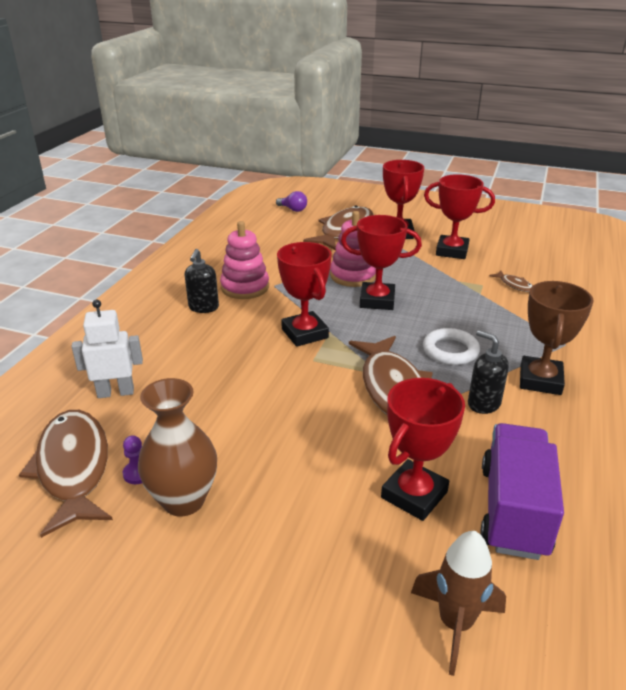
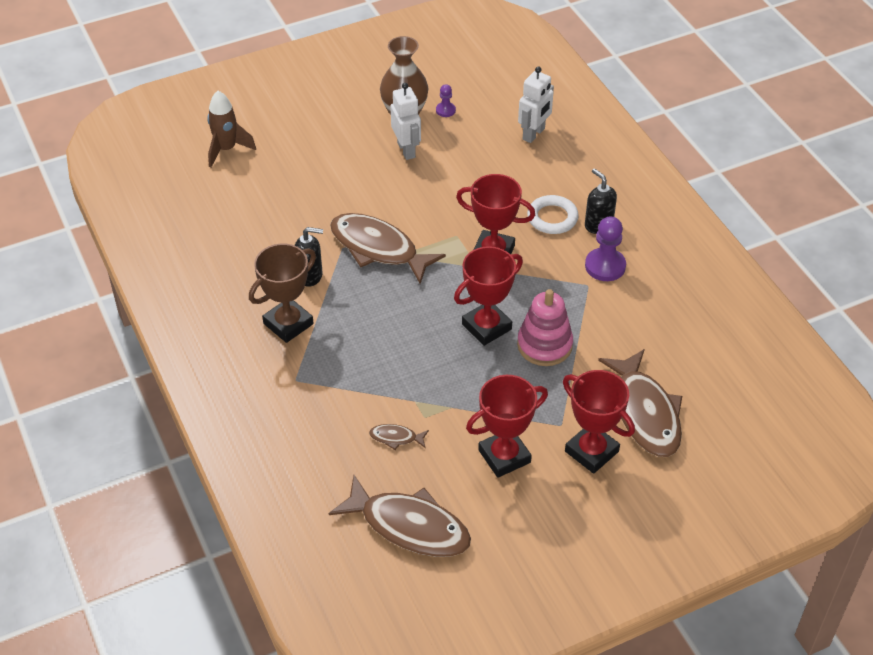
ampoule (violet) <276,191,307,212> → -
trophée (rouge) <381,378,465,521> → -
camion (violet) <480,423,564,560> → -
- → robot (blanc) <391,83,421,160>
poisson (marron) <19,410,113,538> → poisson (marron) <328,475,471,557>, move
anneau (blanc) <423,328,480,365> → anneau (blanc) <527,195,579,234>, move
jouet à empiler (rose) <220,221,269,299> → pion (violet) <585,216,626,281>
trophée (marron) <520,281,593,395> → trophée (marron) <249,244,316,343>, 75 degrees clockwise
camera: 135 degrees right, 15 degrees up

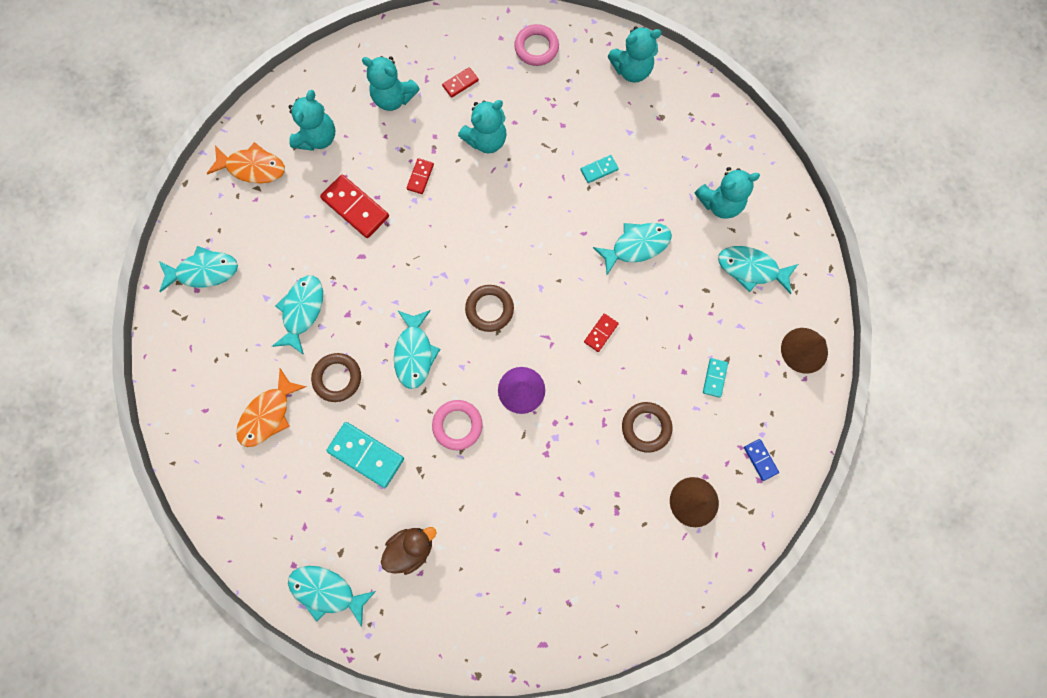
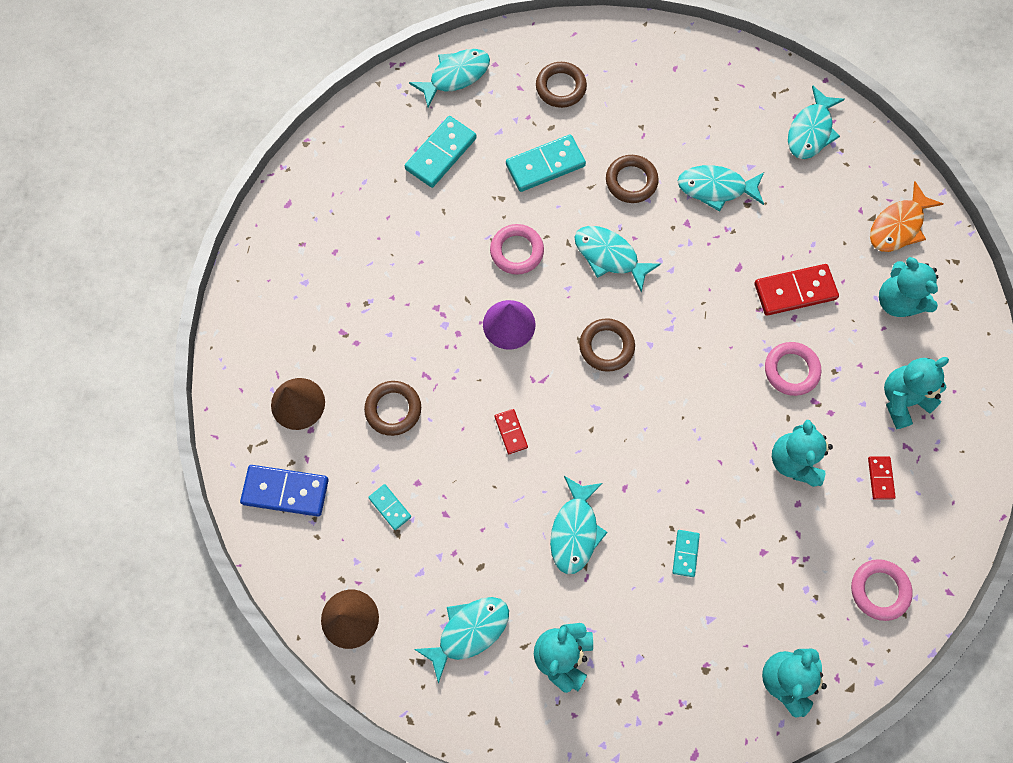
poisson (orange) <236,368,306,447> → -
- → anneau (marron) <536,62,587,108>
canard (marron) <381,527,437,575> → domino (turquoise) <405,116,477,188>
domino (rouge) <406,158,434,194> → anneau (rose) <765,342,821,396>
poisson (turquoise) <272,275,323,355> → poisson (turquoise) <678,165,764,212>, 135 degrees clockwise
domino (bleu) <744,439,779,481> → domino (bleu) <240,465,329,517>, x1.87
camera: 125 degrees right, 5 degrees down

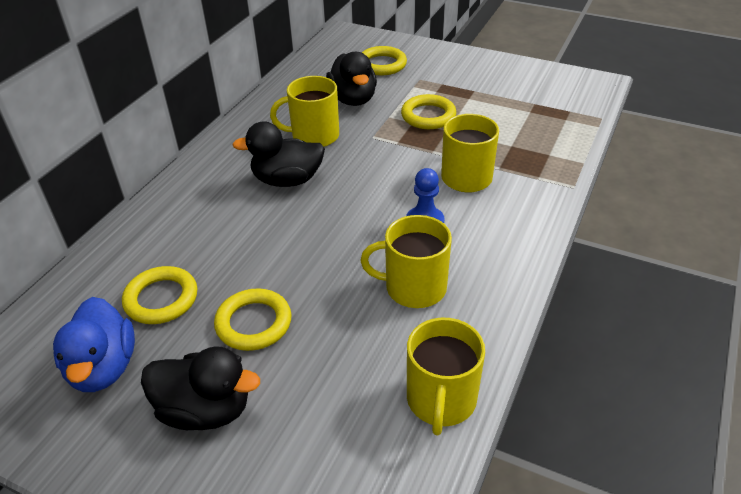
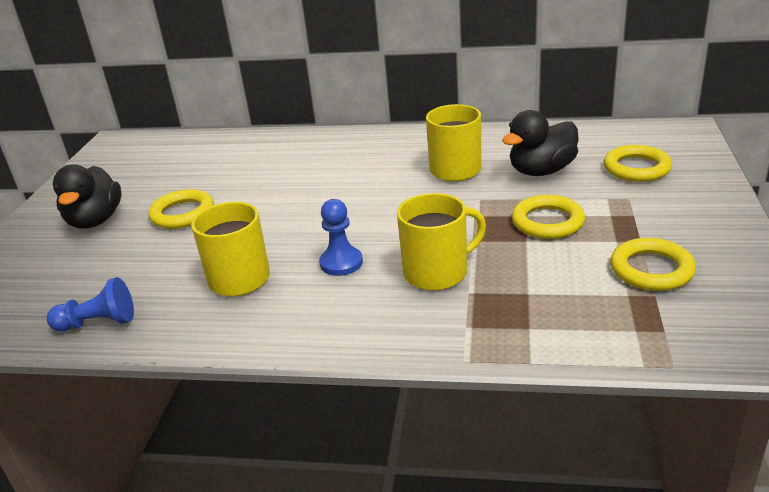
canard (bleu) <53,297,135,392> → -
canard (noir) <232,121,325,187> → -
anneau (jaune) <122,266,197,324> → anneau (jaune) <610,238,696,291>, move
tasse (jaune) <407,318,485,435> → pion (bleu) <47,277,134,332>
camera: 75 degrees right, 10 degrees down

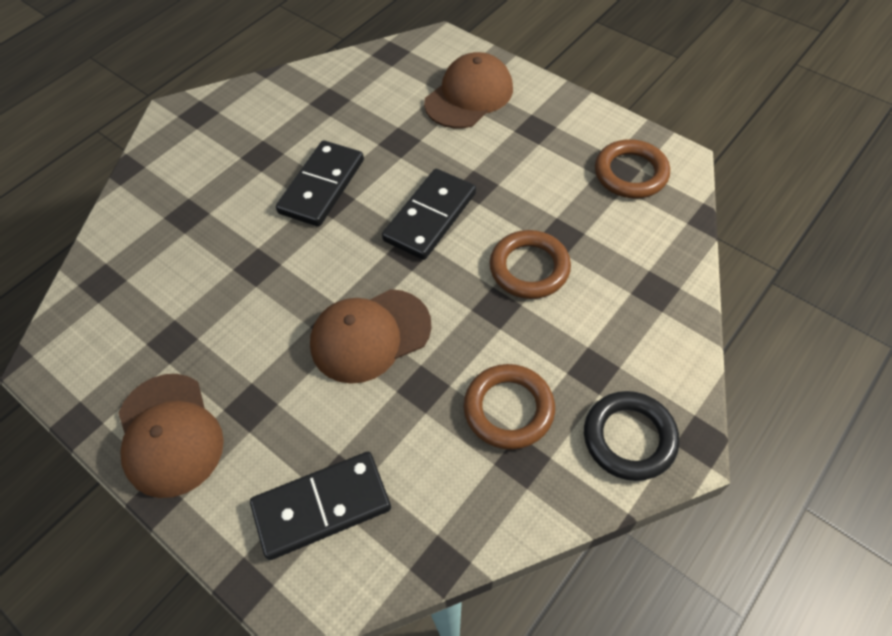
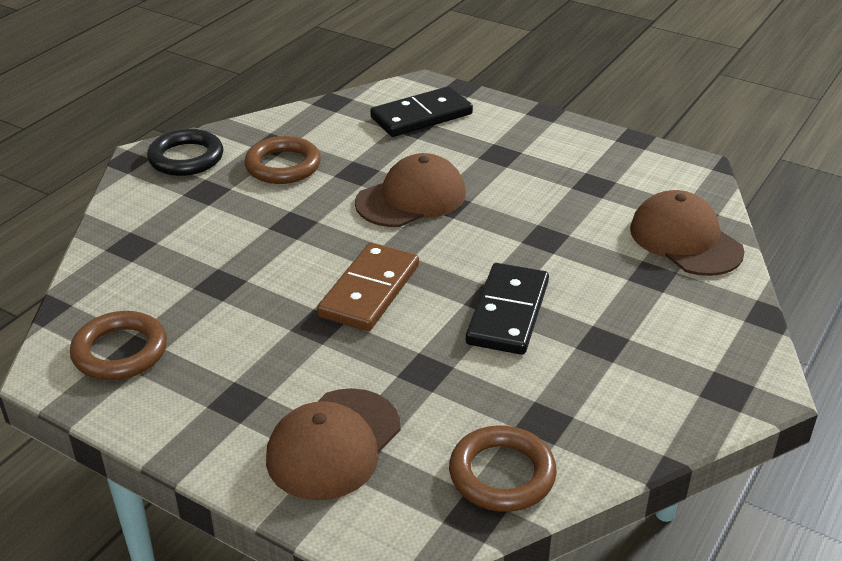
casquette (marron) <119,374,224,498> → casquette (marron) <630,190,745,276>, move
anneau (marron) <489,230,571,299> → anneau (marron) <449,425,557,512>, move
domino (noir) <382,169,476,260> → domino (marron) <317,243,419,331>
camera: 170 degrees right, 20 degrees down

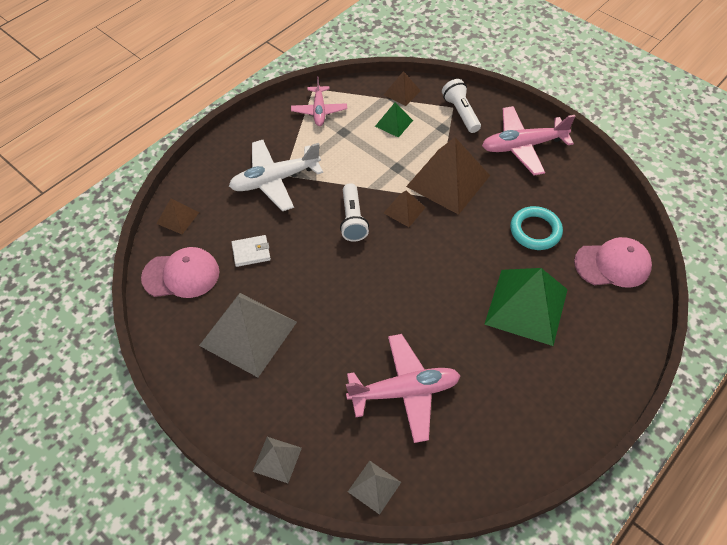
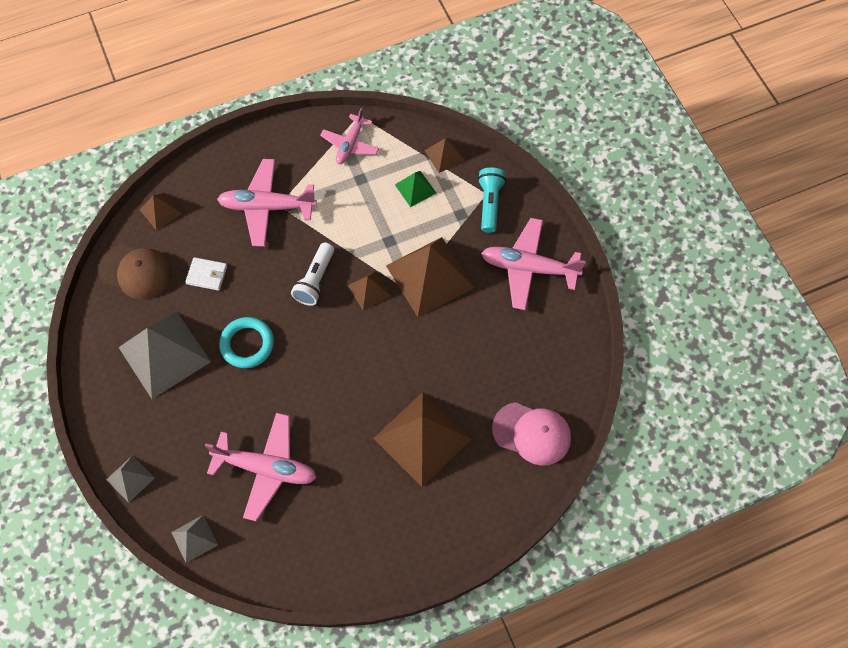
anneau (turquoise) <510,206,563,250> → anneau (turquoise) <219,317,274,368>, move
casquette (rose) <141,247,219,298> → casquette (marron) <98,245,172,300>
avion (blanc) <229,140,323,211> → avion (rose) <217,159,317,247>
lampe de poche (blanc) <442,79,481,133> → lampe de poche (turquoise) <478,167,506,233>
pyramide (vert) <484,268,568,346> → pyramide (marron) <373,392,471,487>
camera: 25 degrees right, 10 degrees up

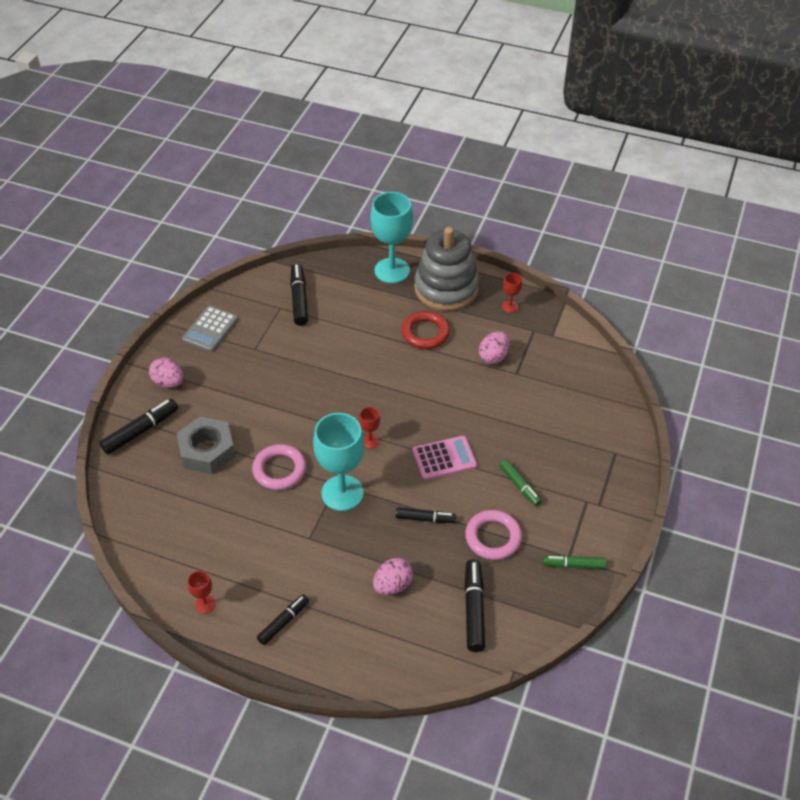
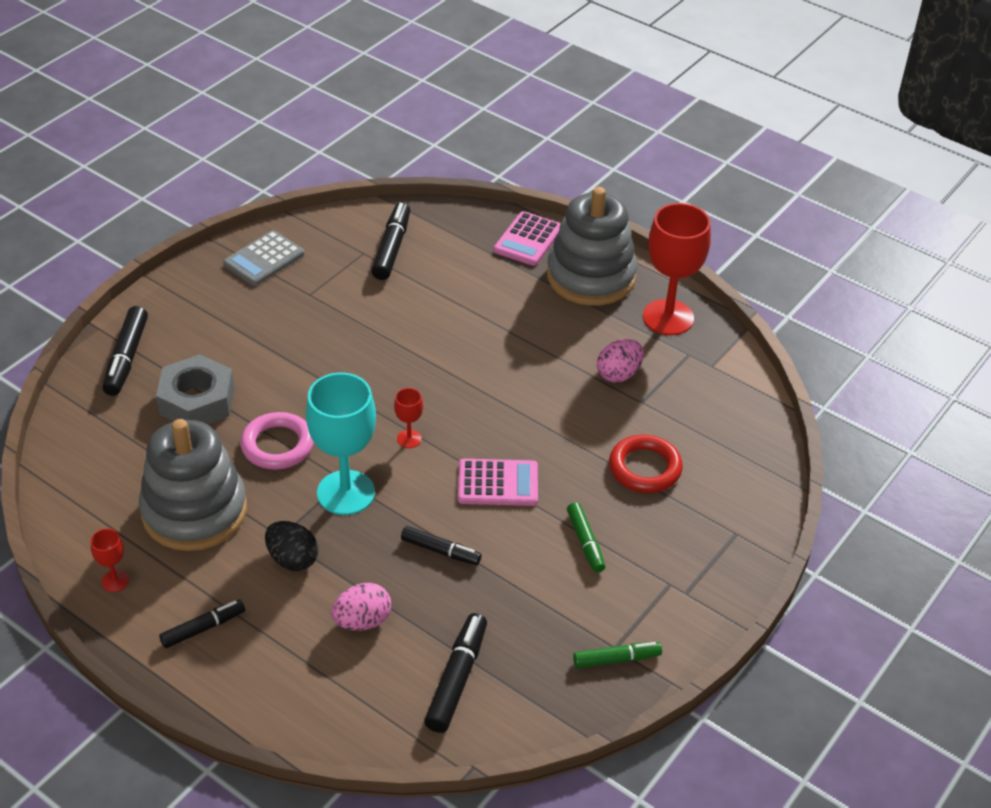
œuf (rose) <149,358,183,388> → -
anneau (rose) <465,510,522,560> → -
- → jouet à empiler (gris) <139,419,247,551>
- → œuf (noir) <265,521,318,571>
anneau (rouge) <401,311,450,349> → anneau (rouge) <609,435,683,493>, move
verre à pied (turquoise) <370,192,413,283> → calculatrice (rose) <494,211,561,266>
feutre (noir) <100,399,178,455> → feutre (noir) <102,306,148,396>, 120 degrees clockwise
feutre (vert) <543,555,606,569> → feutre (vert) <573,642,662,668>, 150 degrees clockwise
verre à pied (rouge) <502,273,522,313> → verre à pied (rouge) <643,203,711,335>, x2.26
camera: 15 degrees right, 5 degrees down

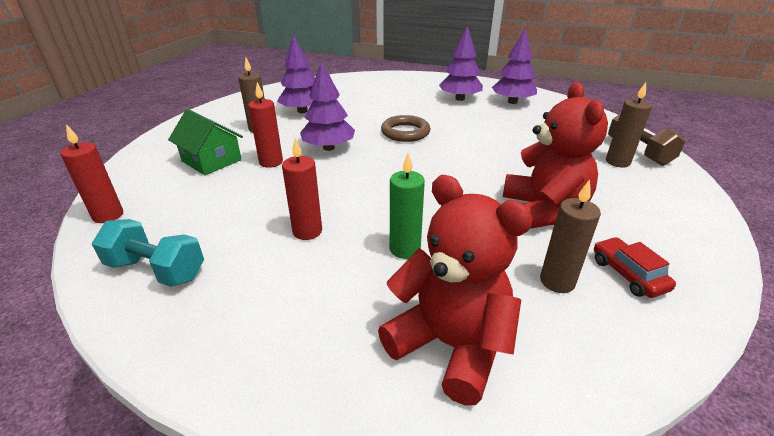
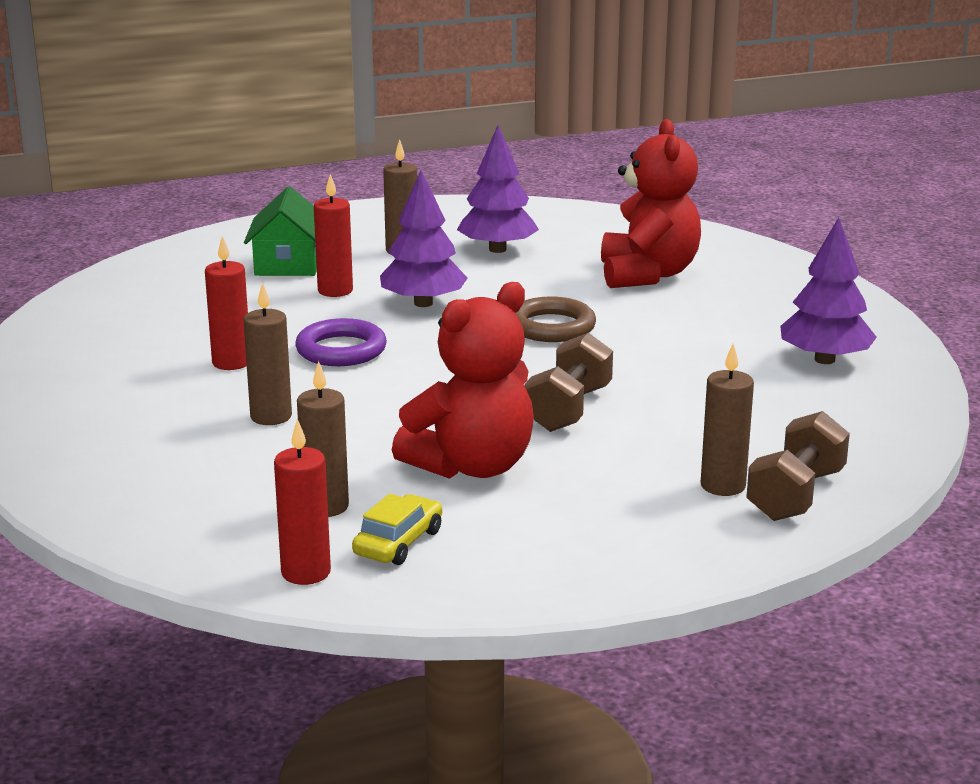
haltère (turquoise) <92,219,204,287> → -
arbre (violet) <439,26,483,101> → -
- → anneau (violet) <295,318,387,366>
- → haltère (marron) <525,333,613,432>
bougie (rouge) <60,124,123,223> → bougie (rouge) <274,419,331,585>, move
ours en peluche (rouge) <378,175,533,405> → ours en peluche (rouge) <601,119,701,288>, move
bougie (vert) <390,153,425,259> → bougie (marron) <243,282,292,425>
voiture (rouge) <594,237,676,298> → voiture (jaune) <352,494,442,565>
camera: 50 degrees right, 10 degrees down

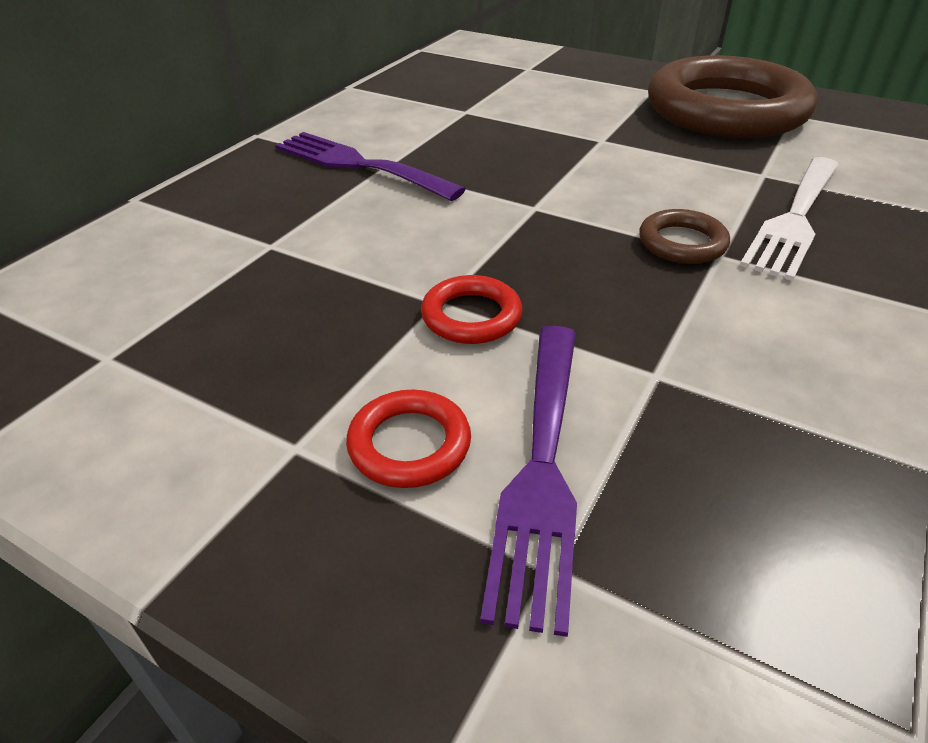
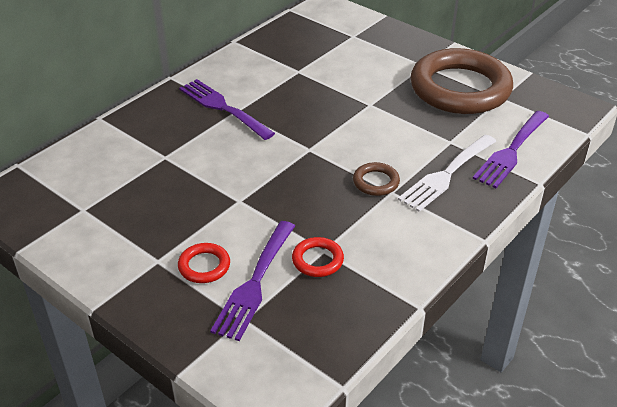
- → fourchette (violet) <473,111,549,188>
anneau (rouge) <421,275,522,344> → anneau (rouge) <292,237,344,277>, move
camera: 10 degrees right, 0 degrees up

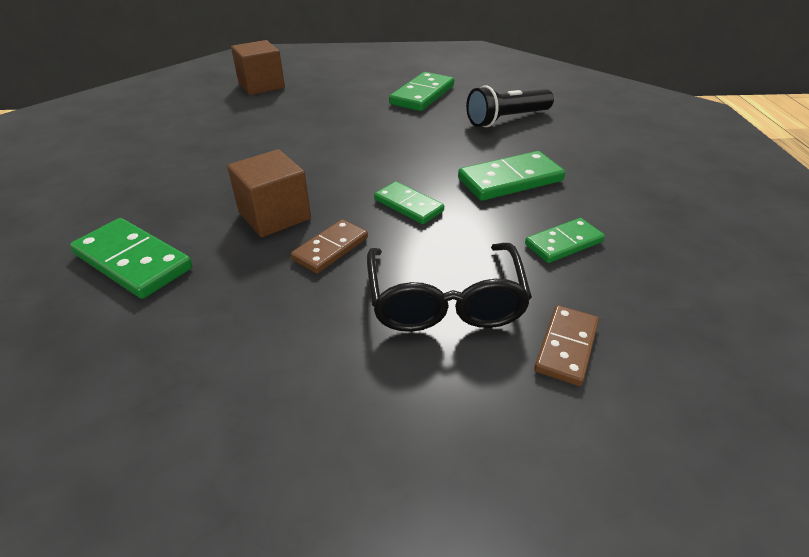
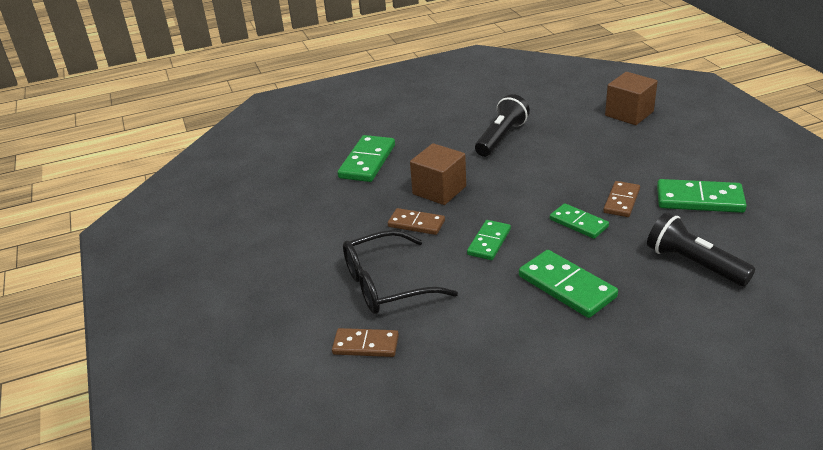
- → lampe de poche (noir) <475,94,530,157>
- → domino (marron) <603,181,640,217>
domino (vert) <525,218,605,263> → domino (vert) <550,203,609,239>, move
camera: 75 degrees right, 5 degrees down

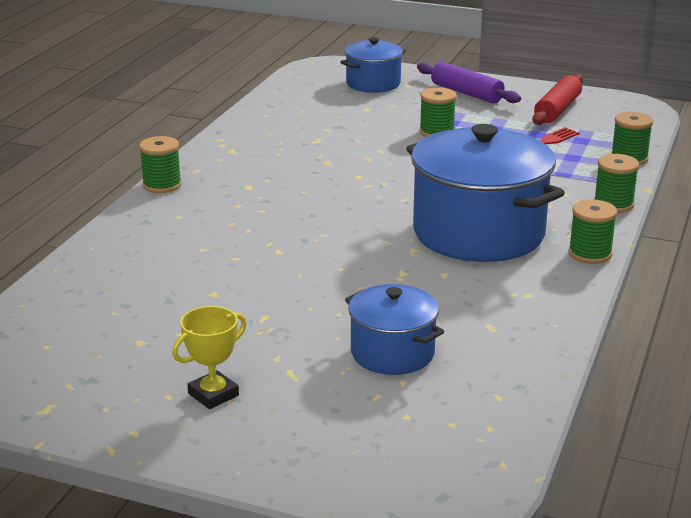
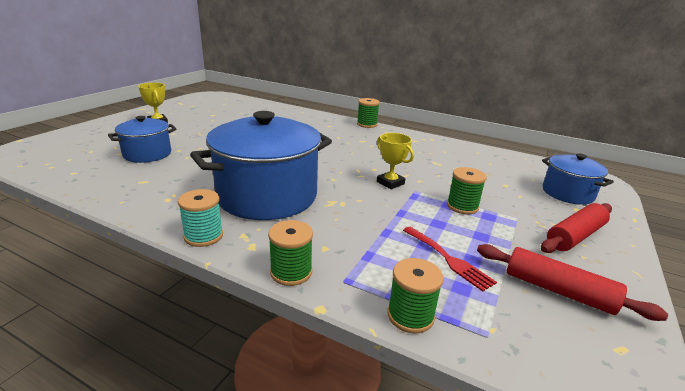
- → trophée (jaune) <377,133,414,189>
rouleau à pâtisserie (violet) <417,62,521,104> → rouleau à pâtisserie (rouge) <541,203,612,253>
bobine (vert) <569,199,617,264> → bobine (turquoise) <178,189,223,247>
camera: 95 degrees right, 0 degrees up

